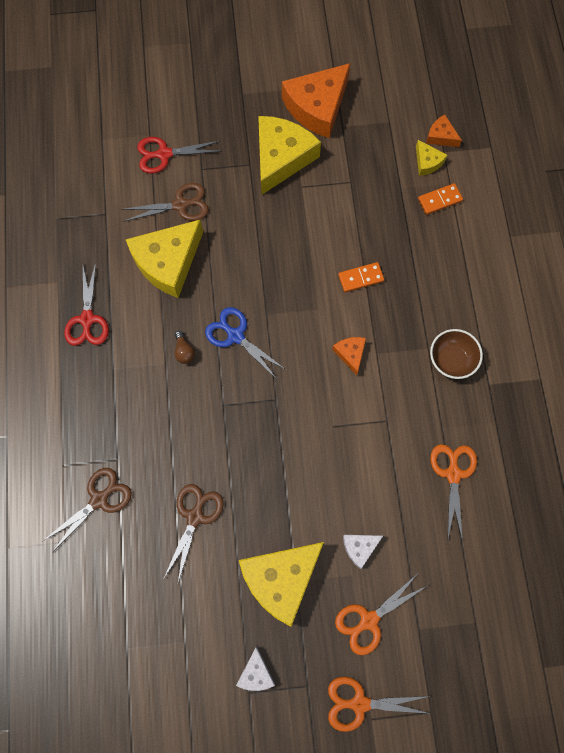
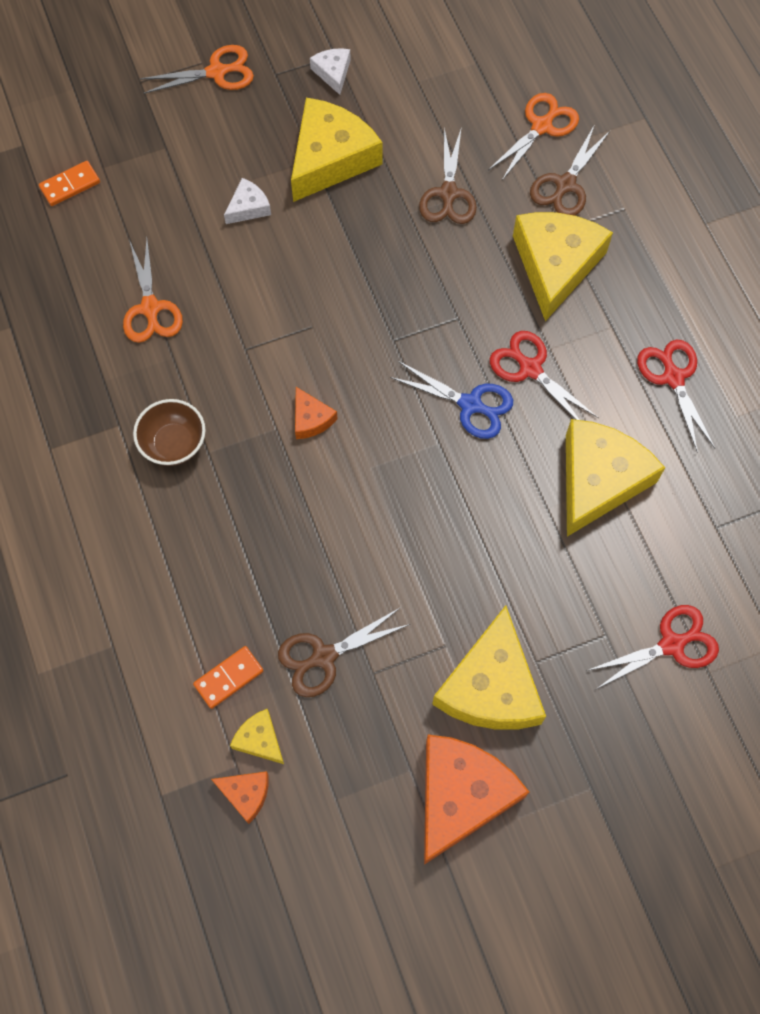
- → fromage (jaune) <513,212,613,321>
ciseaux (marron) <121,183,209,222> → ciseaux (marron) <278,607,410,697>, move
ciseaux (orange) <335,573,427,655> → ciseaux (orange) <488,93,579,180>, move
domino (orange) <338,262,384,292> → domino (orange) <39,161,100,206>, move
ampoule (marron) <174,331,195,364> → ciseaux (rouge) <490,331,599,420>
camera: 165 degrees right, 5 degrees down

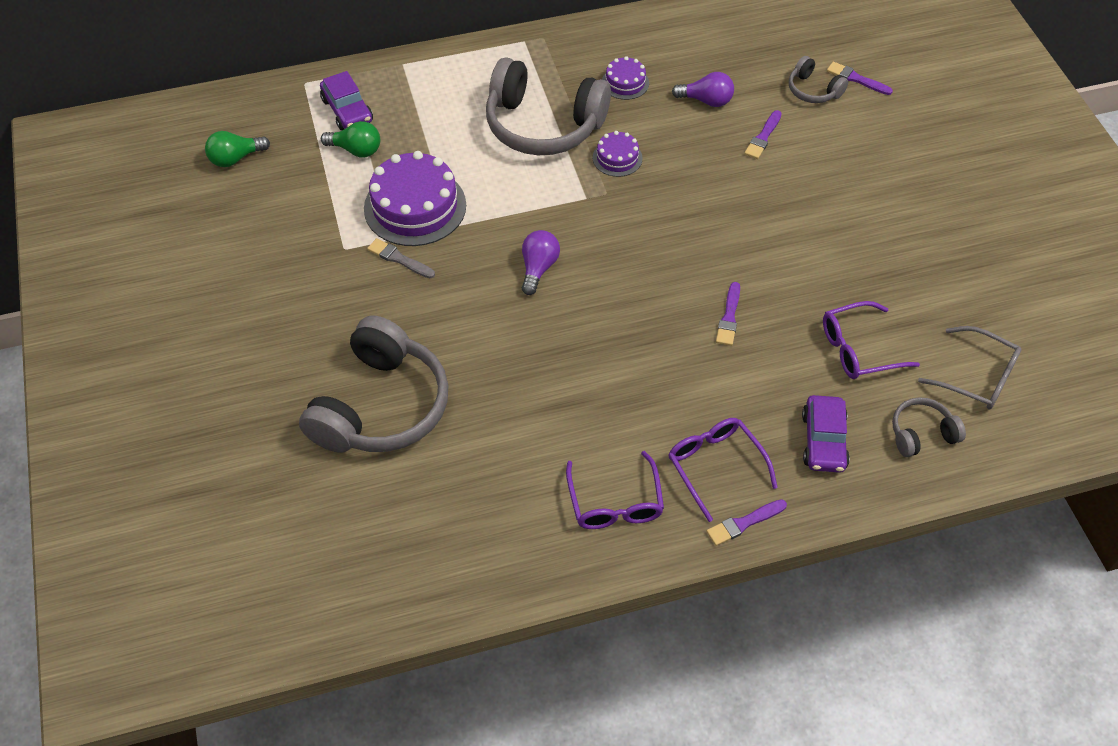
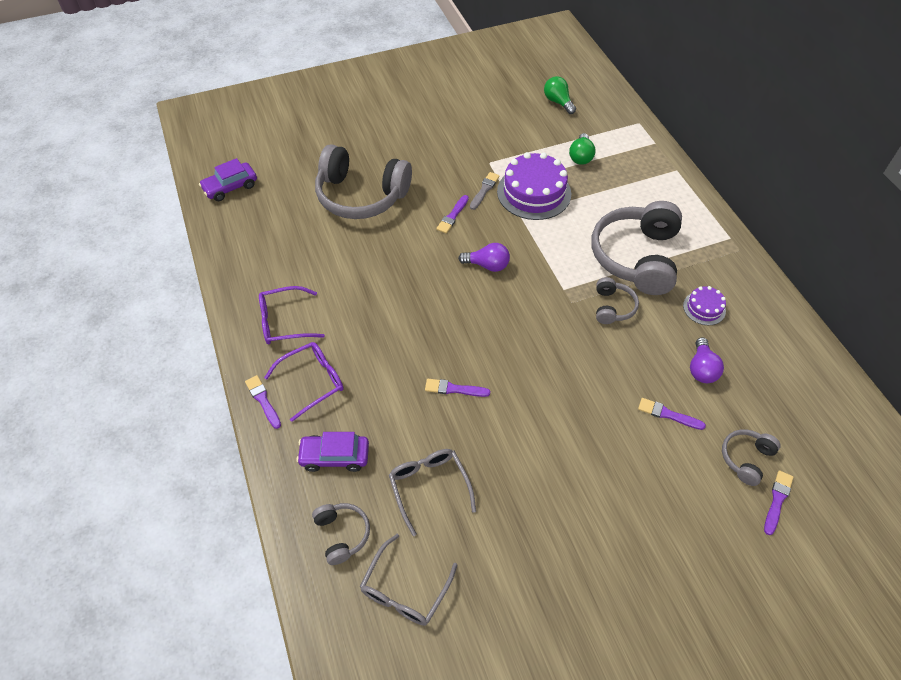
- → pinceau (violet) <436,195,469,234>
voiture (violet) <320,71,373,131> → voiture (violet) <199,158,257,201>, move
gâteau (violet) <593,131,643,177> → casque audio (gris) <596,277,639,324>
lunettes (violet) <823,301,920,379> → lunettes (gris) <389,449,476,536>
camera: 85 degrees right, 0 degrees up

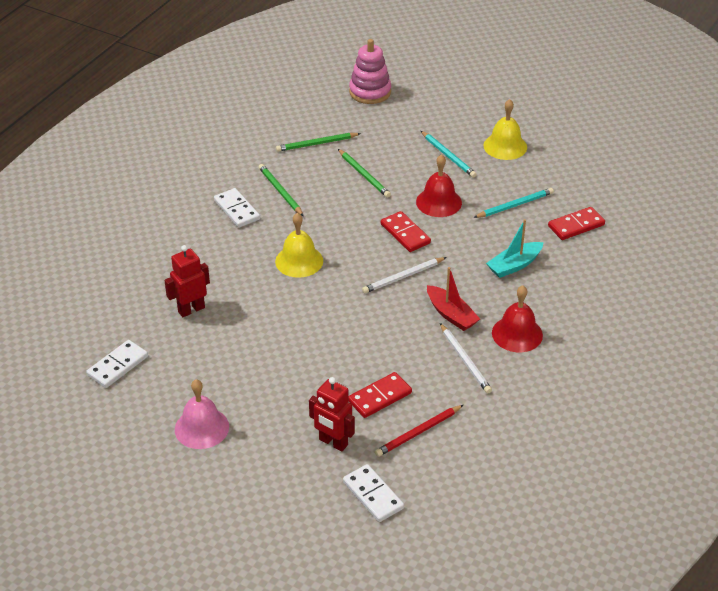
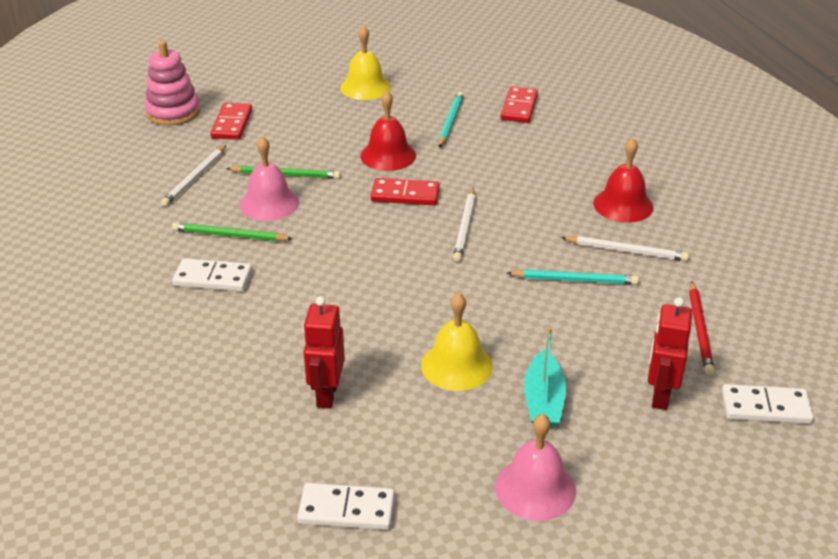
bateau (rouge) <427,267,480,331> → -
- → cloche (rose) <239,136,299,221>
cloche (jaune) <275,213,323,278> → cloche (jaune) <421,293,493,391>, move
domino (rouge) <349,372,412,418> → domino (rouge) <211,103,252,140>, move
crayon (turquoise) <421,131,477,178> → crayon (turquoise) <507,270,639,285>, move
bateau (turquoise) <486,219,544,278> → bateau (turquoise) <524,327,566,428>, move
crayon (vert) <276,133,361,152> → crayon (blanc) <161,145,226,206>
domino (blanc) <86,340,148,388> → domino (blanc) <297,483,395,530>, 75 degrees counterclockwise
robot (rouge) <309,377,355,452> → robot (rouge) <648,297,692,410>, 120 degrees clockwise
camera: 50 degrees left, 5 degrees down

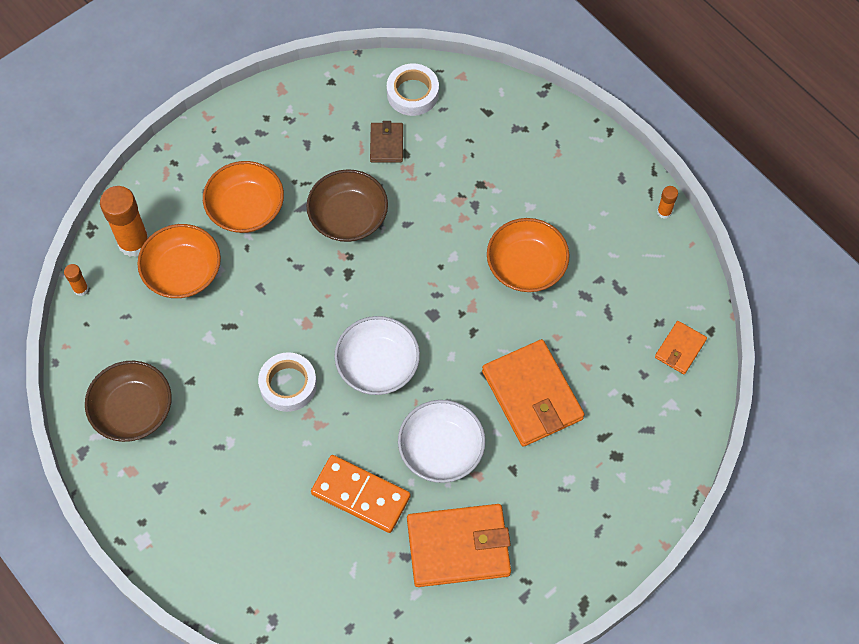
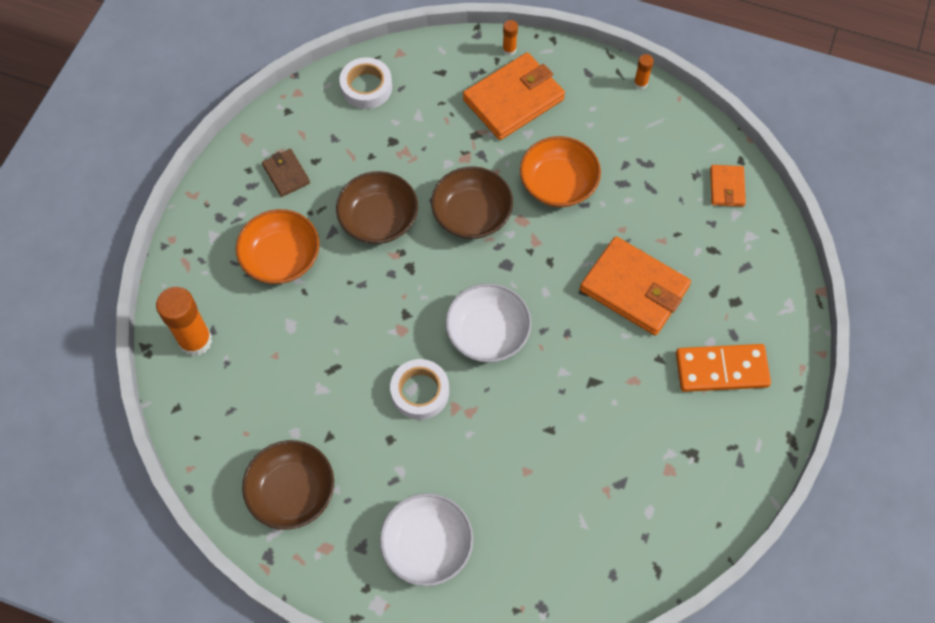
bol (orange) <137,224,221,298> → -
- → bol (marron) <431,166,513,239>
bâton de colle (orange) <64,264,89,296> → bâton de colle (orange) <502,20,518,56>, move
domino (orange) <311,455,411,533> → domino (orange) <676,344,771,392>, move
portefeuille (marron) <370,121,403,163> → portefeuille (marron) <262,149,310,197>, move
bol (blanc) <398,400,485,483> → bol (blanc) <380,493,473,586>, move
portefeuille (orange) <407,504,511,587> → portefeuille (orange) <463,52,565,140>, move
camera: 30 degrees left, 0 degrees up

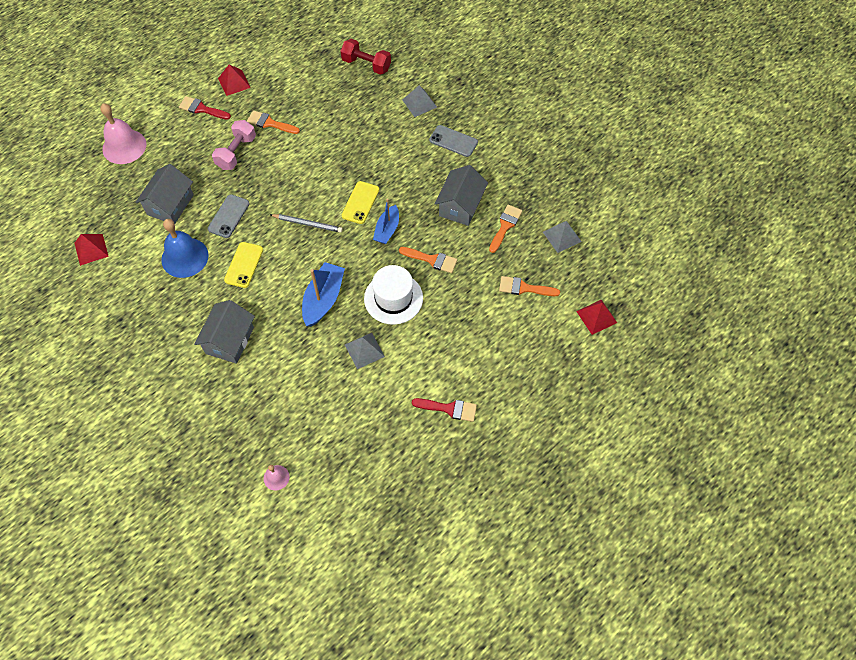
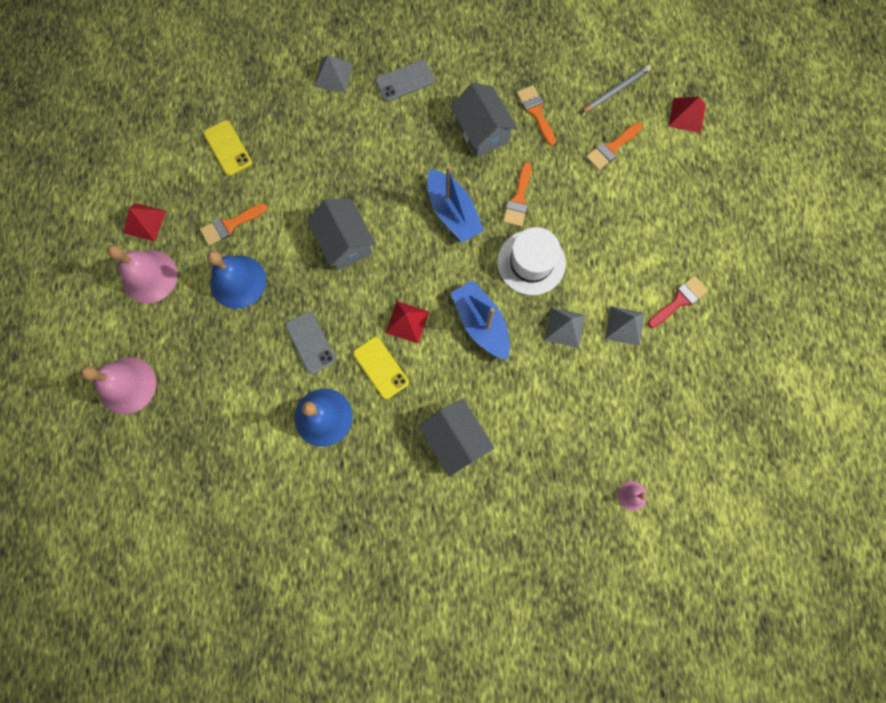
haltère (rouge) <341,39,391,75> → -
pyramide (rouge) <75,234,109,266> → pyramide (rouge) <385,301,429,343>, move
maison (gris) <135,164,194,224> → maison (gris) <307,199,375,270>, move
crayon (gris) <270,214,343,233> → crayon (gris) <582,65,651,113>, move
téléphone (jaune) <342,181,379,224> → téléphone (jaune) <204,120,252,176>, move
pyramide (gris) <543,221,582,253> → pyramide (gris) <605,306,644,346>, move
pinceau (rouge) <179,96,231,120> → cloche (rose) <107,245,178,303>
haltère (rose) <212,120,256,170> → cloche (bleu) <207,251,266,309>
pinceau (orange) <399,247,457,273> → pinceau (orange) <503,162,532,227>, 135 degrees clockwise
bateau (bleu) <373,199,399,244> → bateau (bleu) <427,165,484,243>, x1.50
camera: 50 degrees left, 15 degrees up

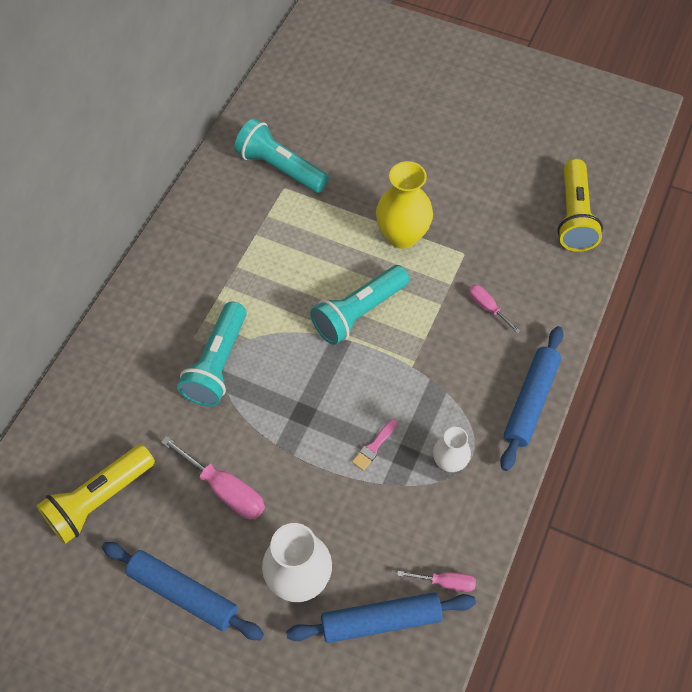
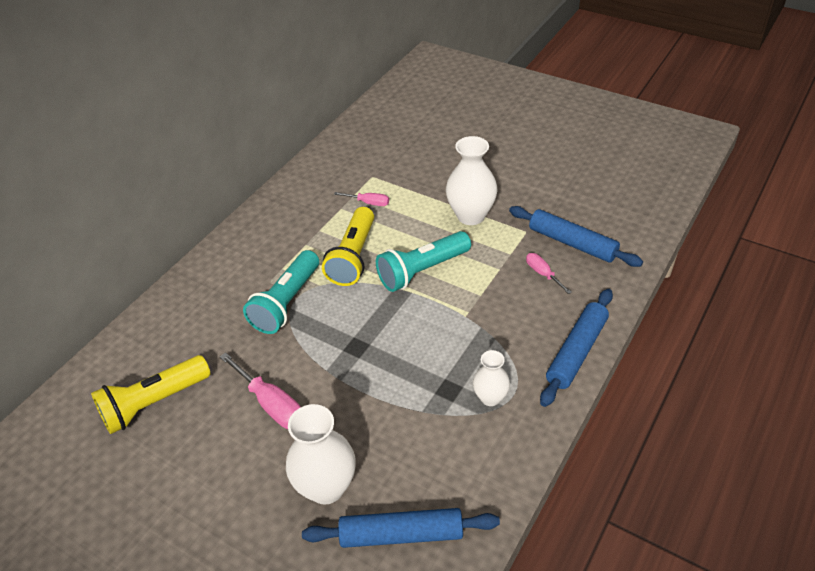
lampe de poche (turquoise) <234,119,329,193> → -
pinceau (rose) <352,419,397,471> → -
rouleau à pâtisserie (bleu) <102,542,264,640> → rouleau à pâtisserie (bleu) <509,206,643,267>, move
tournevis (rose) <397,571,476,592> → tournevis (rose) <334,192,389,206>, move
lampe de poche (jaune) <557,159,603,252> → lampe de poche (jaune) <322,207,374,286>, move
vase (jaune) <376,161,433,249> → vase (blanc) <446,136,498,225>
camera: 10 degrees right, 15 degrees down

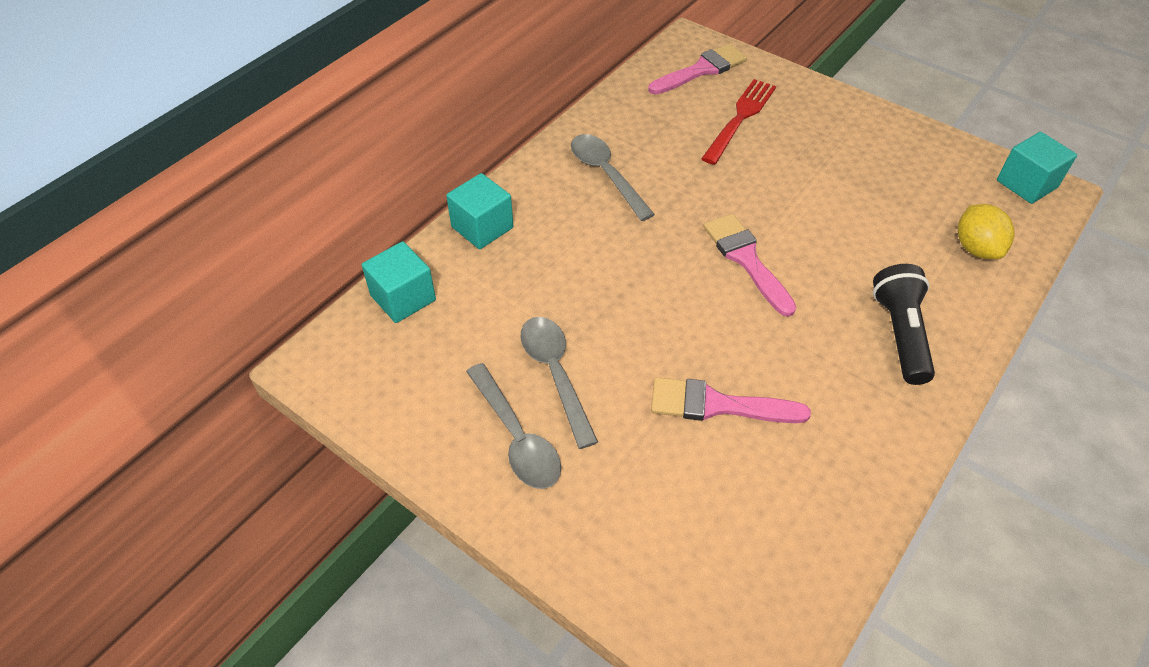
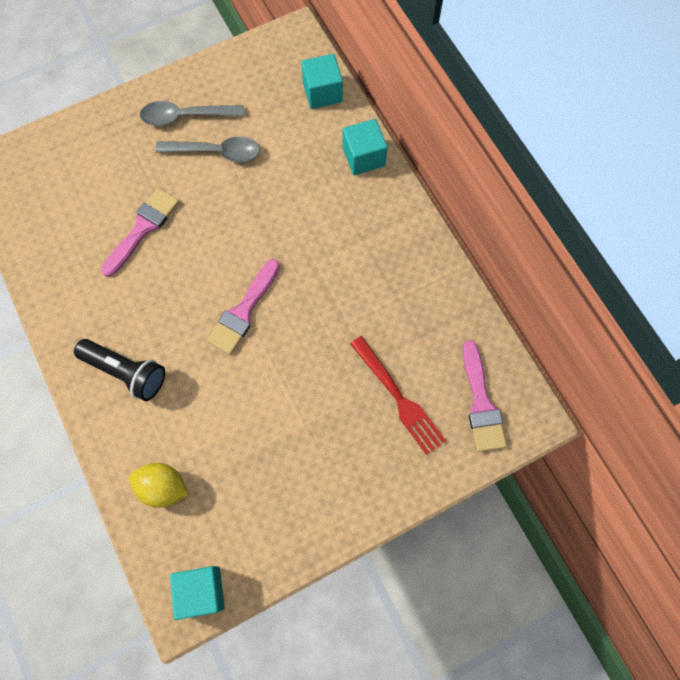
cuillère (gris) <571,134,655,221> → -
pinceau (rose) <703,214,796,317> → pinceau (rose) <207,259,280,355>, 120 degrees clockwise
camera: 115 degrees right, 20 degrees up

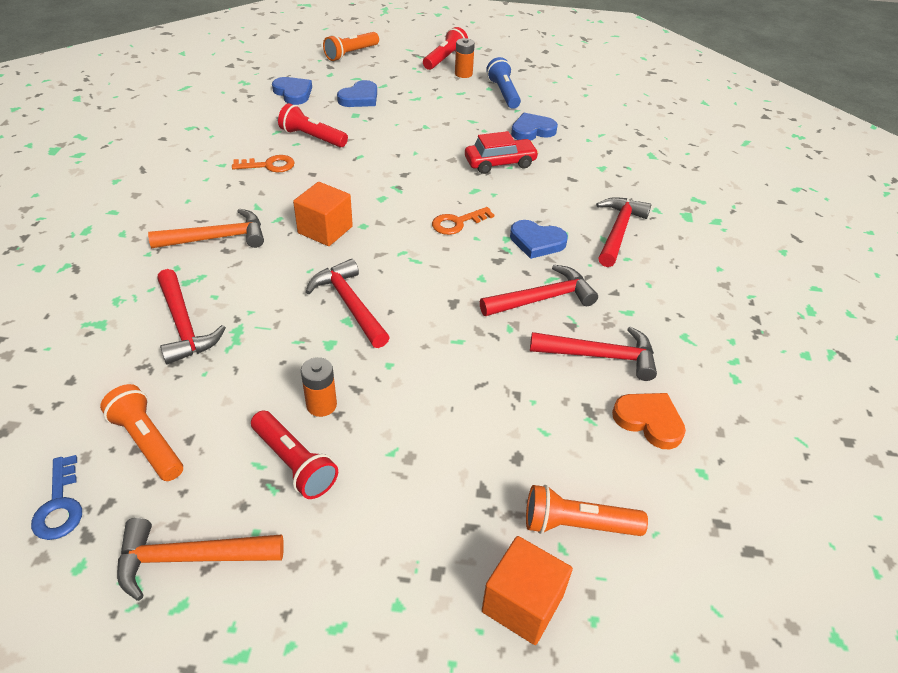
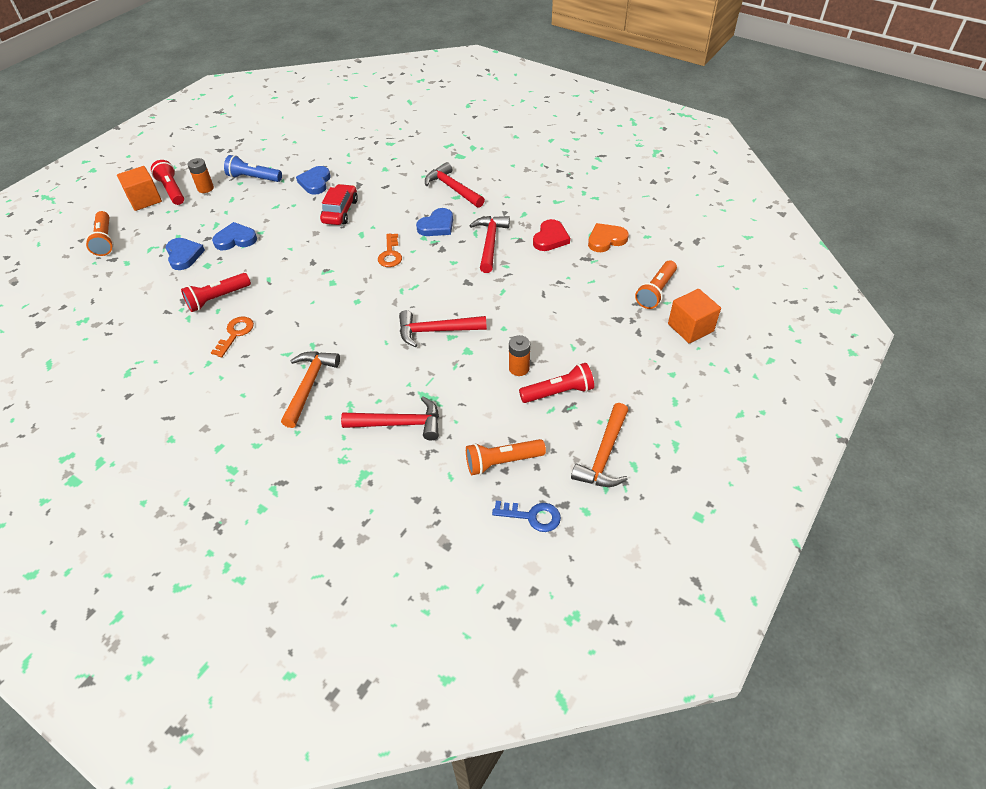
cœur (bleu) <272,77,312,105> → cœur (bleu) <212,222,257,250>, move
cube (orange) <293,182,353,246> → cube (orange) <117,166,162,211>, move
marteau (rouge) <530,326,657,381> → cœur (rouge) <533,219,570,251>
camera: 60 degrees left, 5 degrees up

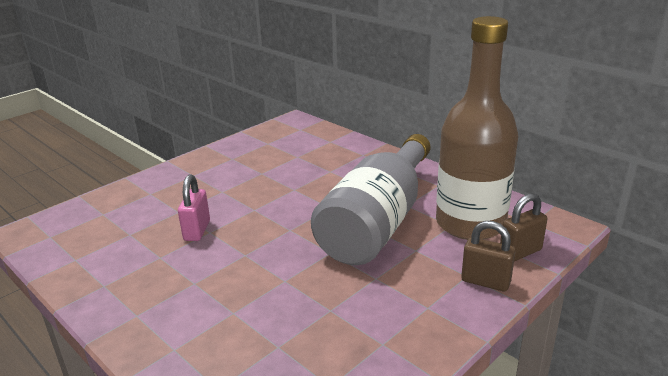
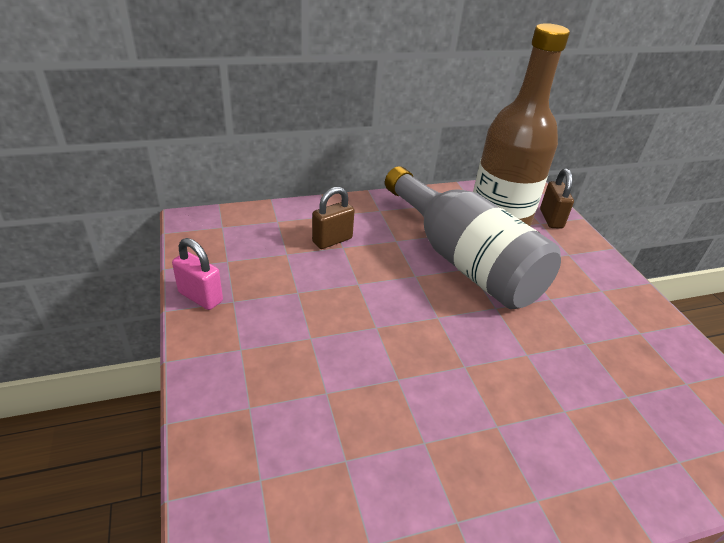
cadenas (rose) <178,175,210,241> → cadenas (rose) <172,238,223,310>, move
cadenas (marron) <461,221,516,291> → cadenas (marron) <312,187,355,249>, move
camera: 65 degrees left, 10 degrees up

